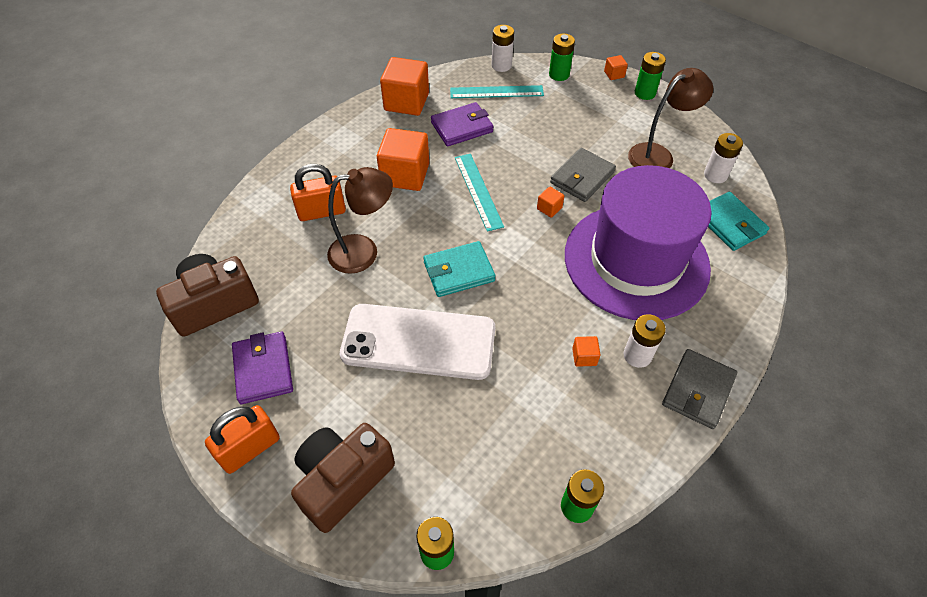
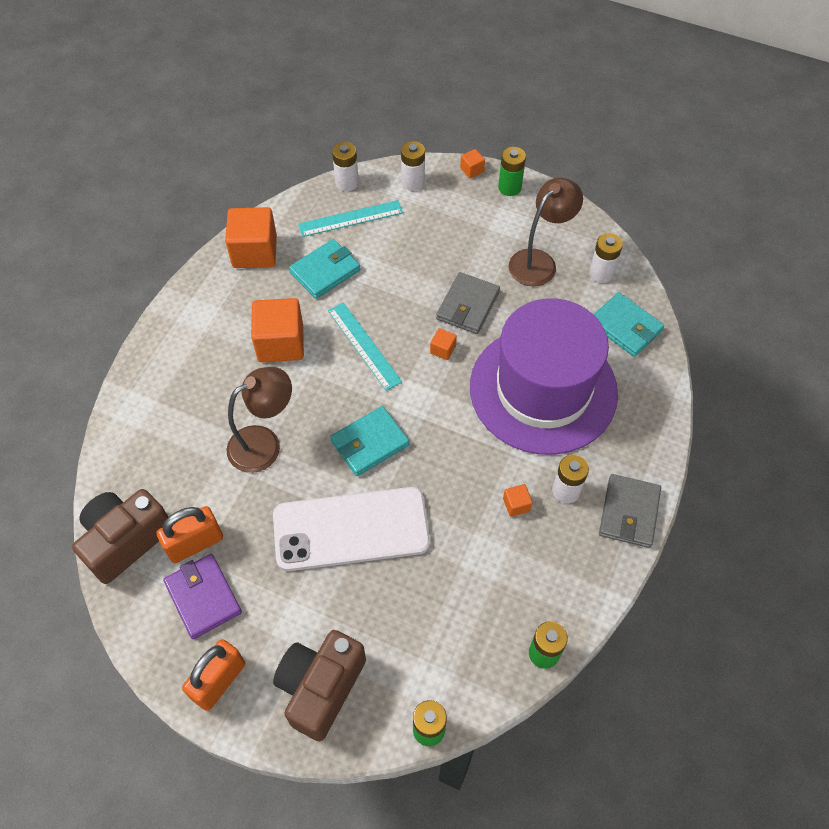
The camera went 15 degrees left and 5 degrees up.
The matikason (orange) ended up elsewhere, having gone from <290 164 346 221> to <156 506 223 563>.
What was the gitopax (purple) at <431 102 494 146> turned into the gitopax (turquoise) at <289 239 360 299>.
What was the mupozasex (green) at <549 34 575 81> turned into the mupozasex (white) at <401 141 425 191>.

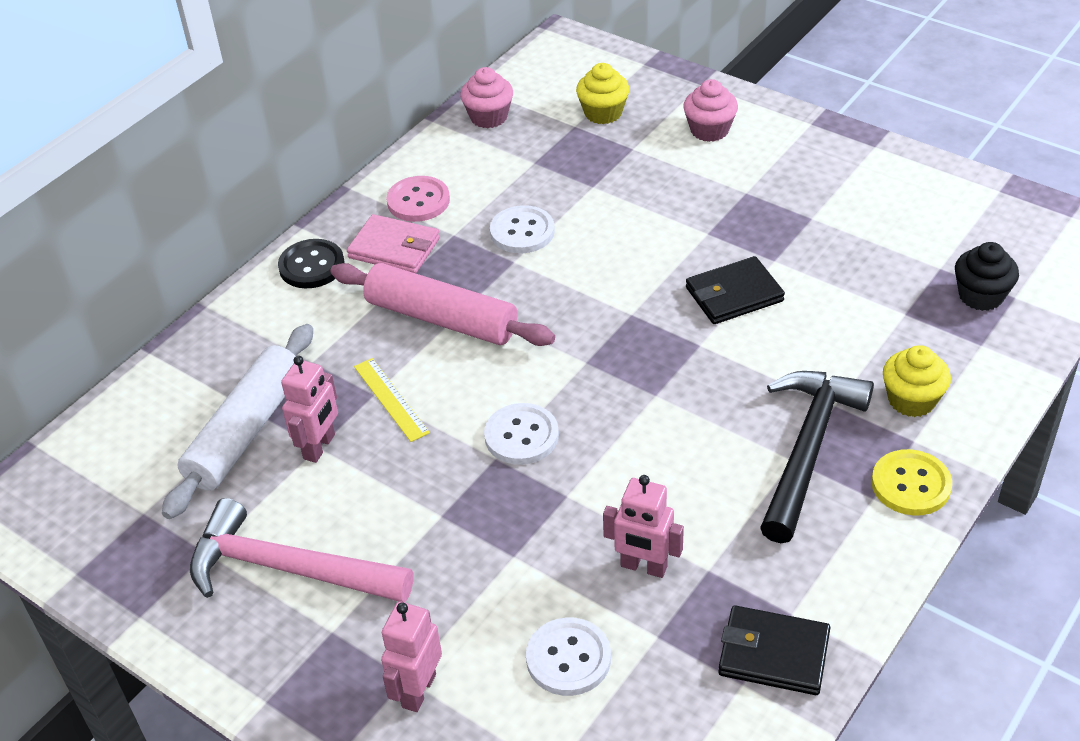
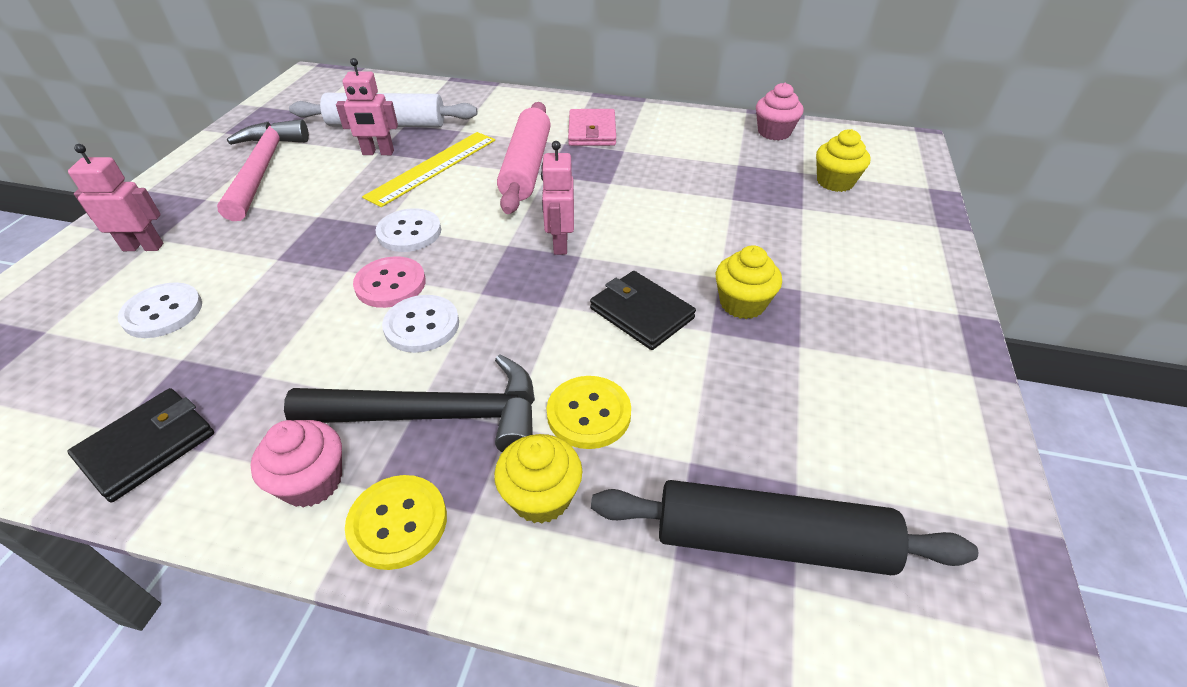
The camera went 65 degrees right and 0 degrees up.
The second view lost the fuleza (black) at <278 239 345 288>.
The size of the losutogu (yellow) at <354 358 430 442> changed by a factor of 1.64.
The fuleza (pink) ended up elsewhere, having gone from <386 176 450 222> to <353 256 426 308>.
The fuleza (white) ended up elsewhere, having gone from <490 205 555 253> to <382 295 459 353>.
The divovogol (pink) ended up elsewhere, having gone from <603 475 684 578> to <541 141 574 255>.
The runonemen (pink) ended up elsewhere, having gone from <683 79 738 142> to <250 420 342 508>.
The gitopax (black) at <718 605 830 695> ended up facing another way, 45 degrees clockwise from before.
Where the runonemen (black) stood at <955 242 1019 311>, the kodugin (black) came to stand at <591 480 978 575>.
The second view gained the fuleza (yellow) at <547 376 631 449>.
The second view gained the runonemen (yellow) at <716 245 782 319>.

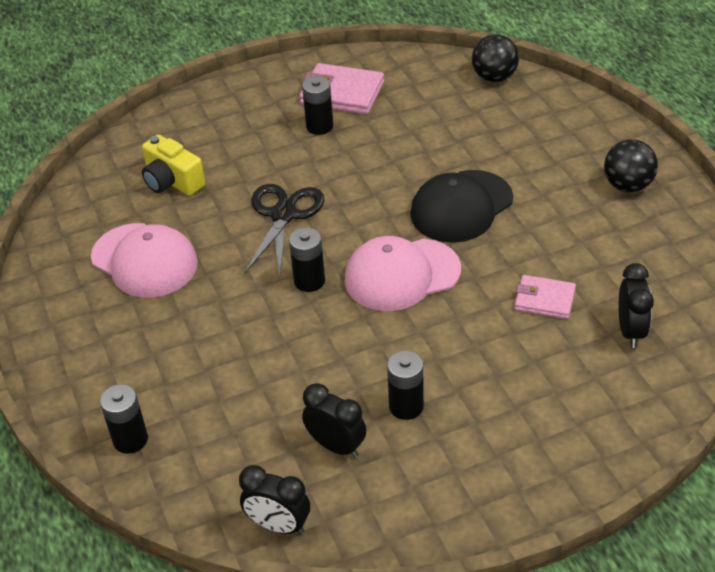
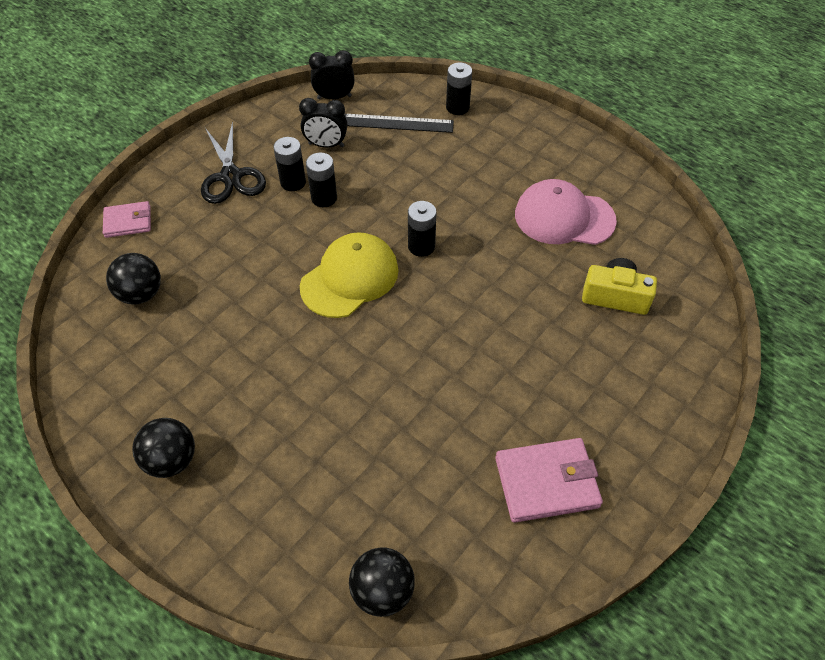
The camera went 150 degrees right and 10 degrees up.
The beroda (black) ended up elsewhere, having gone from <245 184 324 278> to <201 121 266 204>.
The mupozasex (black) ended up elsewhere, having gone from <302 76 333 135> to <306 152 337 207>.
What was the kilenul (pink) at <344 236 461 311> turned into the kilenul (yellow) at <300 232 399 318>.
The second view lost the kilenul (black) at <410 170 513 243>.
The gitopax (pink) ended up elsewhere, having gone from <514 275 576 319> to <103 201 151 238>.
Where the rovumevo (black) stood at <619 263 654 348>, the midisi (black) came to stand at <106 253 161 305>.
The second view gained the losutogu (black) at <344 114 454 133>.

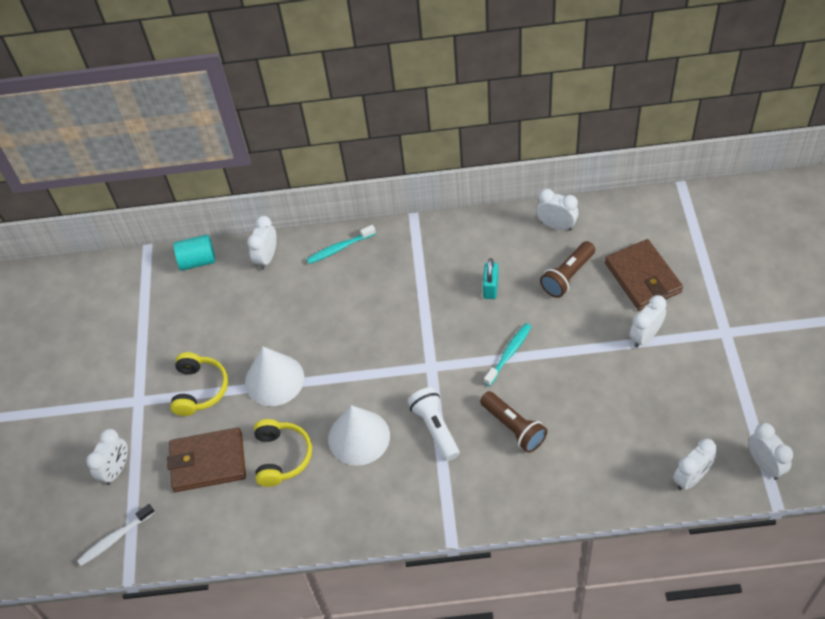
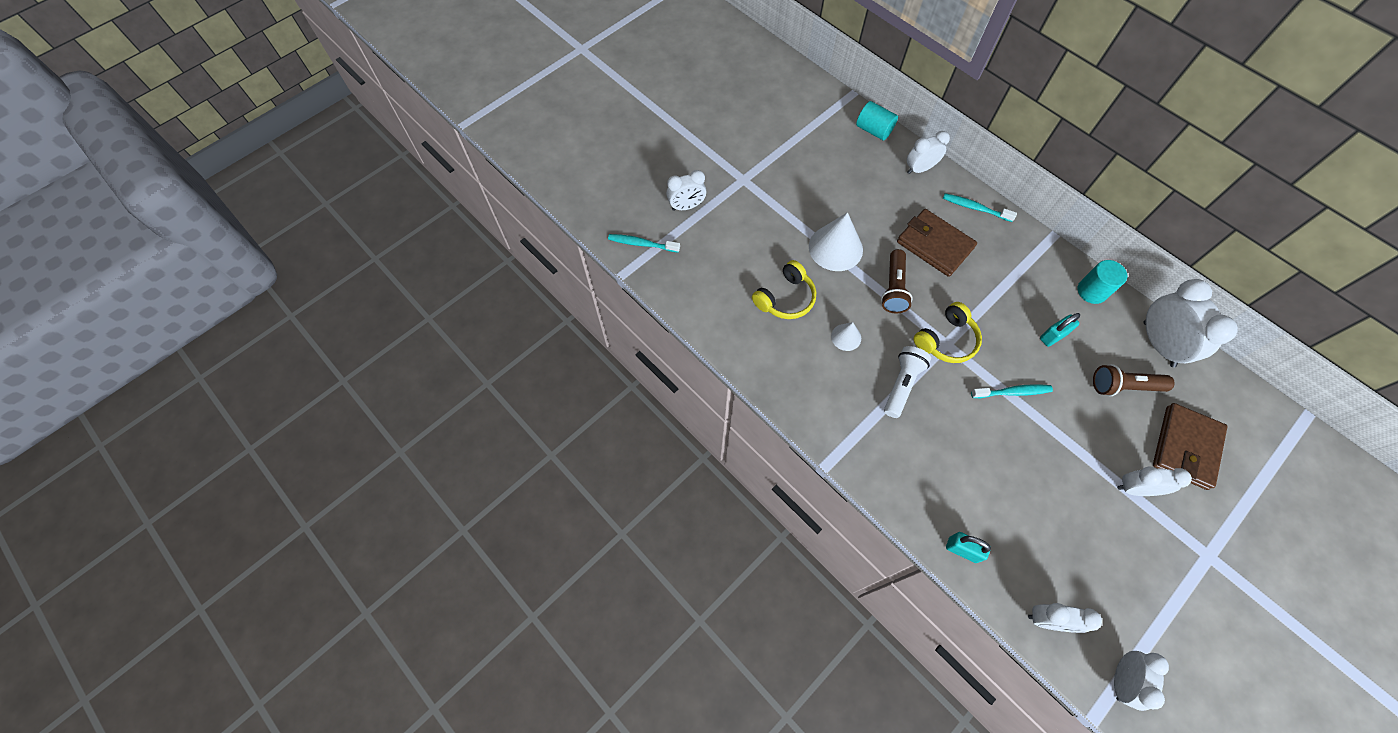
The camera went 45 degrees right and 10 degrees up.
What was the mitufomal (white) at <77 504 155 566> turned into the mitufomal (turquoise) at <608 234 680 253>.
The gitopax (brown) ended up elsewhere, having gone from <167 427 246 492> to <897 209 977 277>.
The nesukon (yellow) ended up elsewhere, having gone from <170 352 228 416> to <914 302 982 363>.
The size of the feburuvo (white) at <328 405 390 466> changed by a factor of 0.52.
The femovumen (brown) ended up elsewhere, having gone from <480 391 547 453> to <881 249 913 313>.
The size of the rovumevo (white) at <536 189 579 231> changed by a factor of 1.60.
The second view gained the matikason (turquoise) at <946 532 991 563>.
The second view gained the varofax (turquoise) at <1078 260 1127 304>.

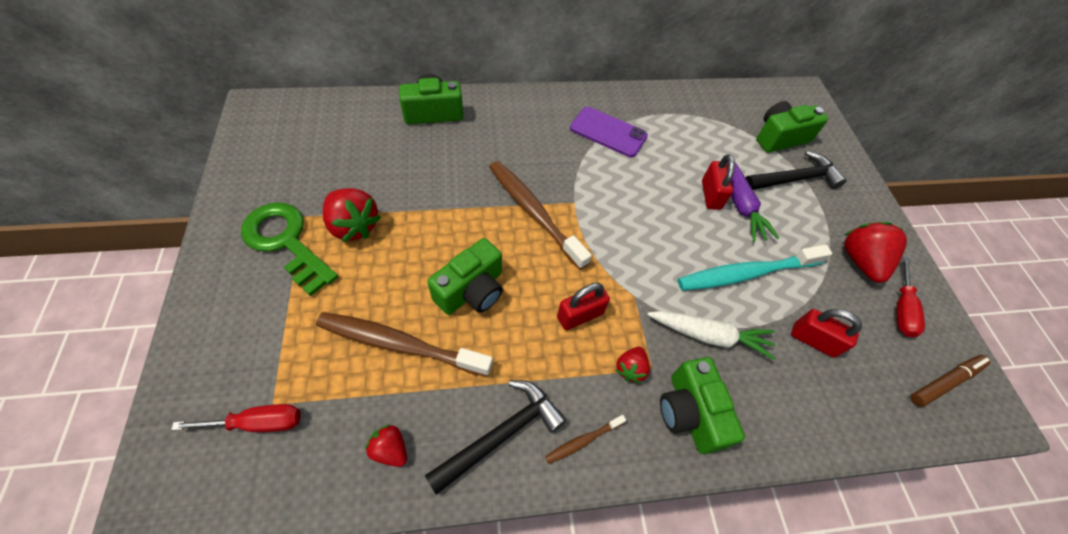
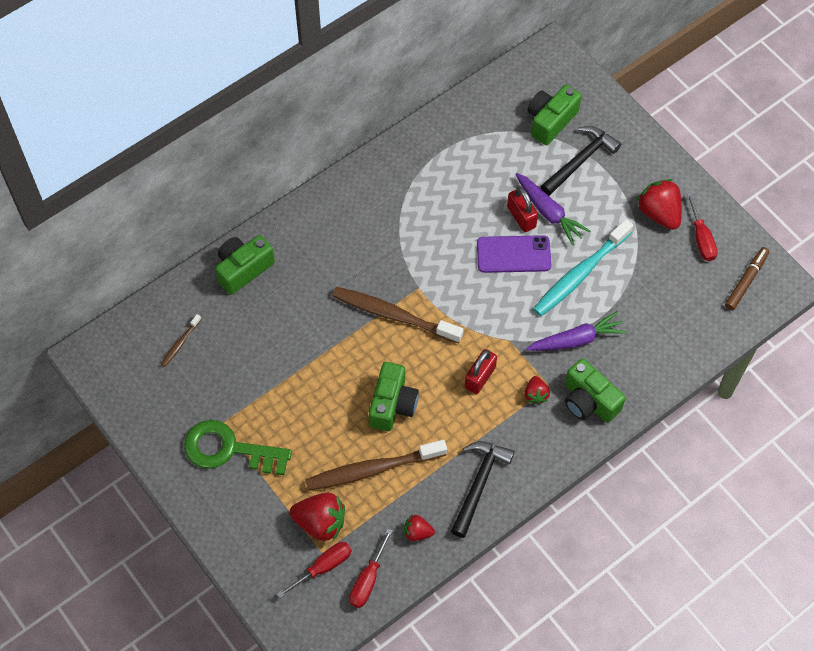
The camera went 25 degrees left and 5 degrees up.
The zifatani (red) ended up elsewhere, having gone from <323 188 381 242> to <290 493 345 541>.
The mitufomal (brown) ended up elsewhere, having gone from <545 415 626 464> to <161 314 201 367>.
The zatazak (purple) ended up elsewhere, having gone from <570 107 648 157> to <477 235 551 273>.
What was the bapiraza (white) at <647 311 776 360> turned into the bapiraza (purple) at <526 311 627 351>.
The second view lost the matikason (red) at <791 309 862 358>.
The second view gained the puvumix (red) at <349 529 393 608>.

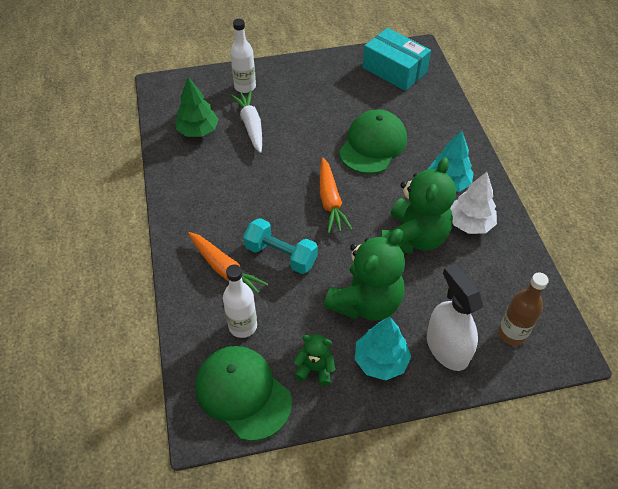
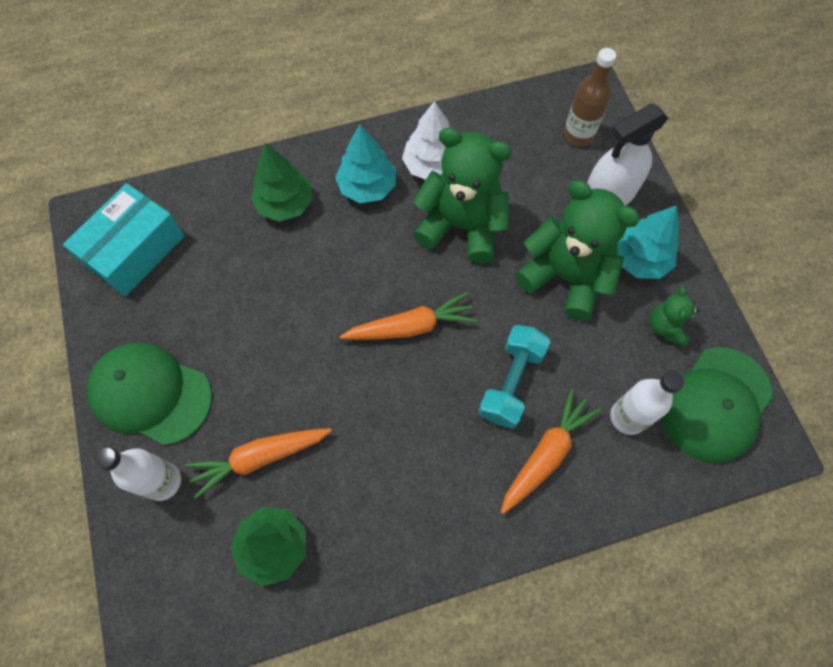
The camera went 95 degrees left and 15 degrees up.
What was the bapiraza (white) at <231 90 262 153> turned into the bapiraza (orange) at <185 428 332 499>.
The kilenul (green) ended up elsewhere, having gone from <339 109 407 174> to <87 343 212 445>.
The second view gained the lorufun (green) at <251 143 313 222>.

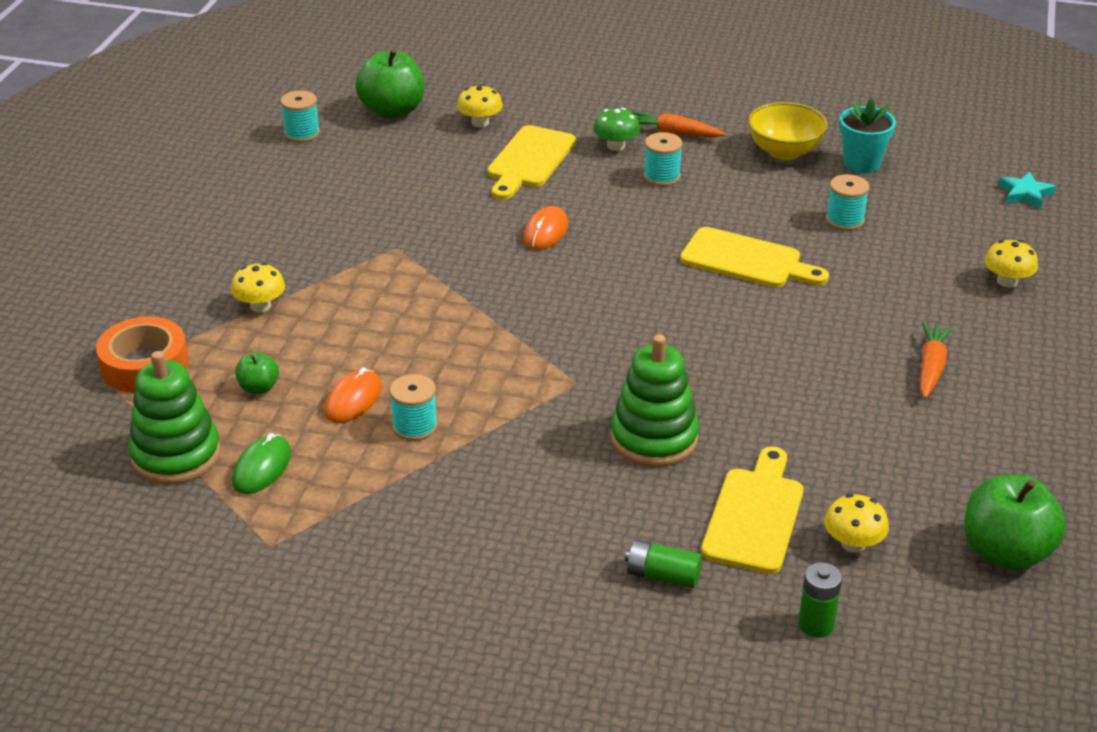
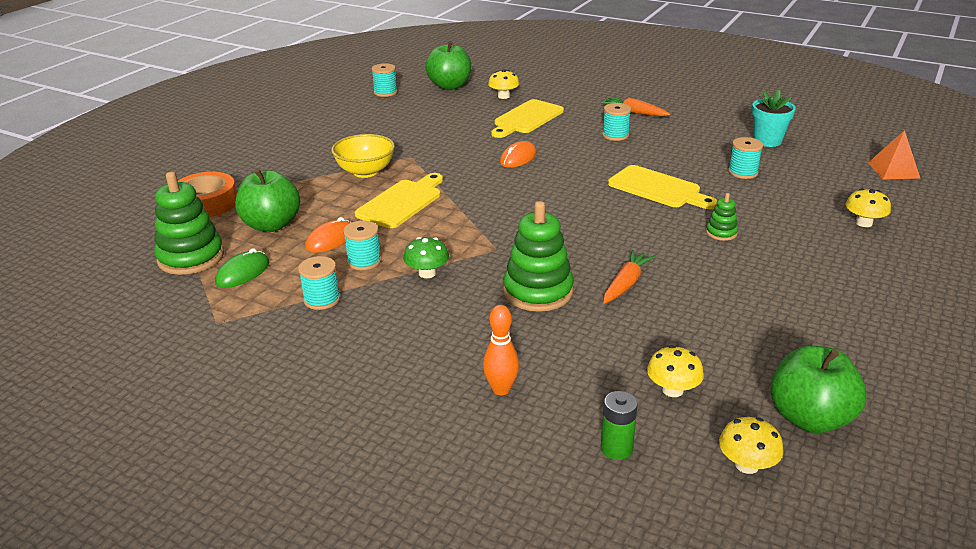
The camera went 15 degrees right and 5 degrees down.
The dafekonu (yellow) ended up elsewhere, having gone from <231 263 285 312> to <719 417 783 474>.
The size of the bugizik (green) at <235 352 279 394> changed by a factor of 2.01.
The dafekonu (green) ended up elsewhere, having gone from <593 108 640 151> to <403 237 449 278>.
Where the mupozasex (green) stood at <625 540 702 588>, the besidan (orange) came to stand at <483 305 519 395>.
The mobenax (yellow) ended up elsewhere, having gone from <701 446 803 574> to <355 173 443 228>.
The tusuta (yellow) ended up elsewhere, having gone from <748 102 828 160> to <331 134 395 178>.
The bapiraza (orange) ended up elsewhere, having gone from <920 322 953 399> to <603 250 655 304>.
Where the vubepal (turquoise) stood at <999 172 1056 209>, the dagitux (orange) came to stand at <868 130 920 179>.
The second view gained the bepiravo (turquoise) at <298 256 340 310>.
The second view gained the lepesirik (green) at <706 193 738 241>.

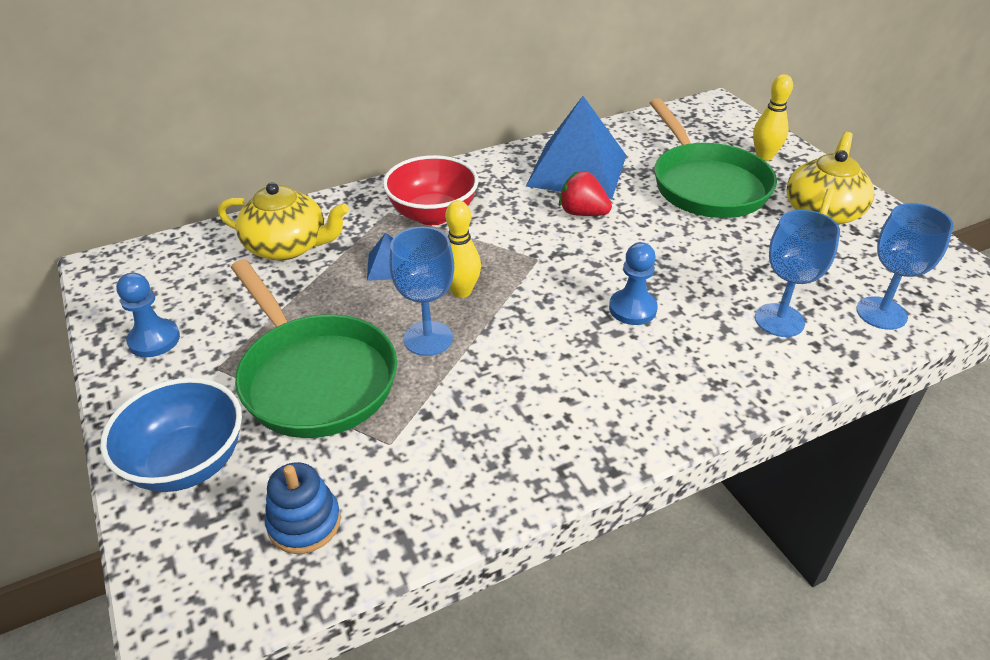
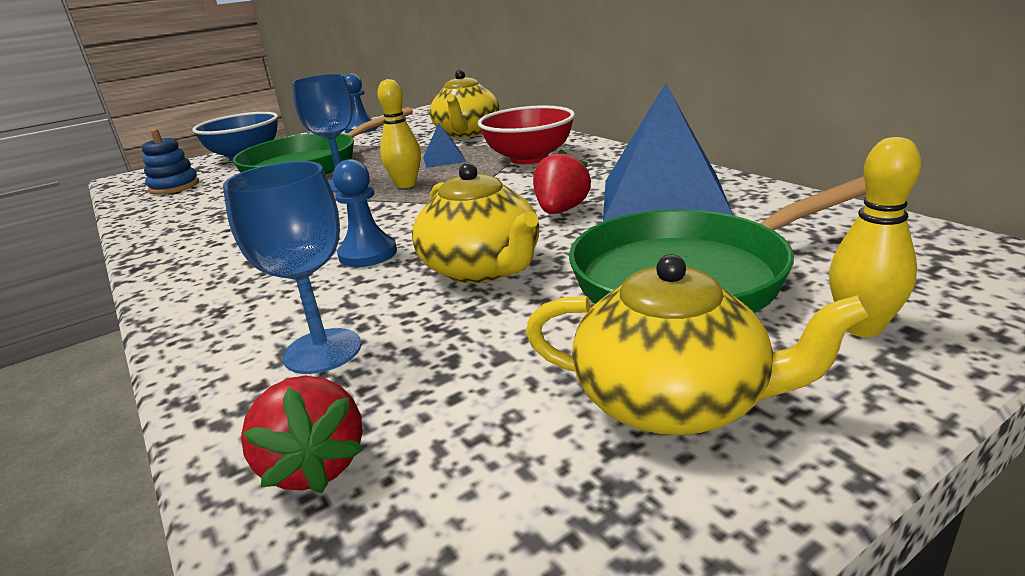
The camera went 85 degrees right and 15 degrees down.
Where the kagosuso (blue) stood at <856 203 954 330>, the zifatani (red) came to stand at <241 376 364 494>.
The second view gained the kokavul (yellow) at <412 163 539 283>.

